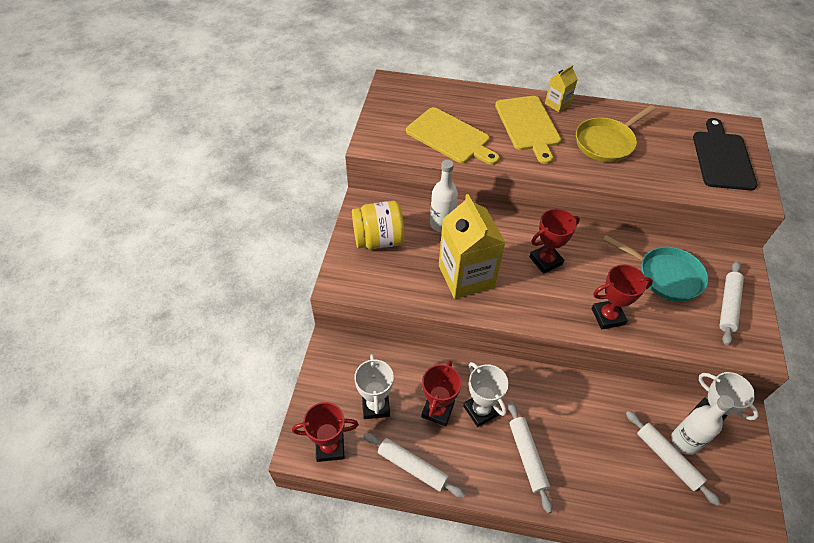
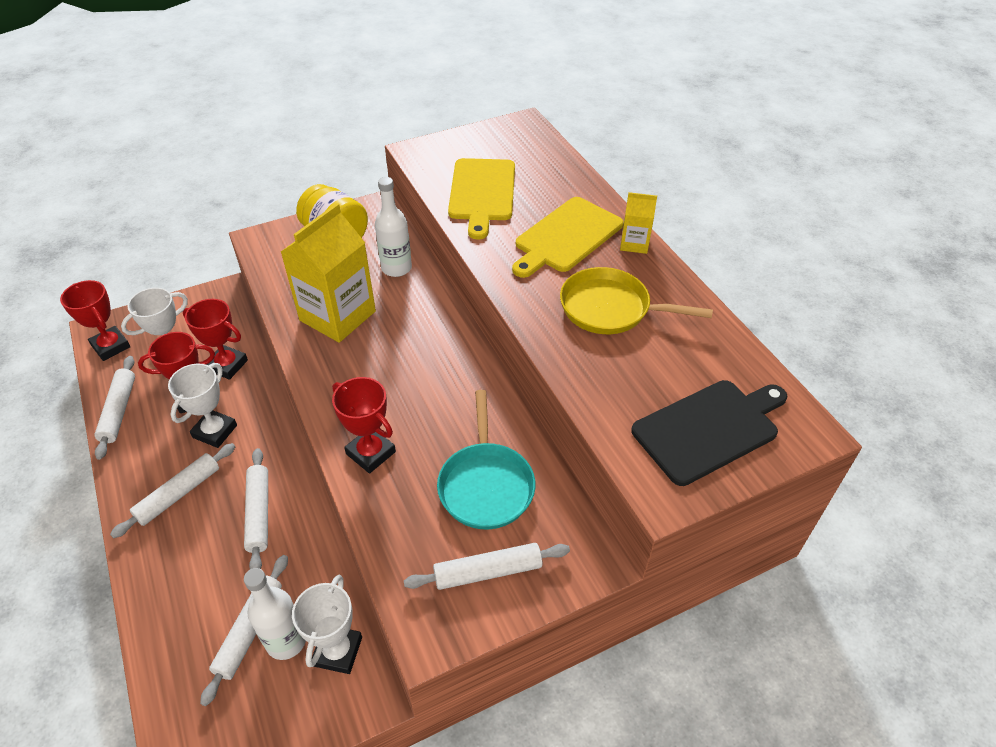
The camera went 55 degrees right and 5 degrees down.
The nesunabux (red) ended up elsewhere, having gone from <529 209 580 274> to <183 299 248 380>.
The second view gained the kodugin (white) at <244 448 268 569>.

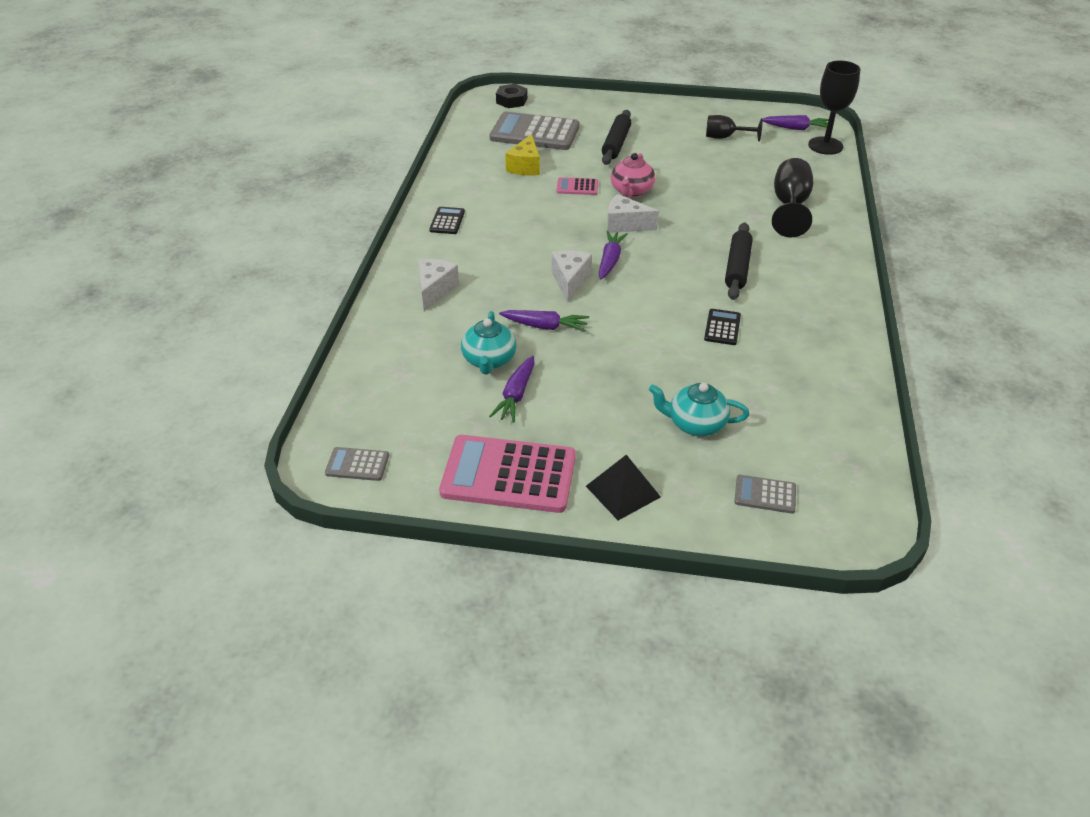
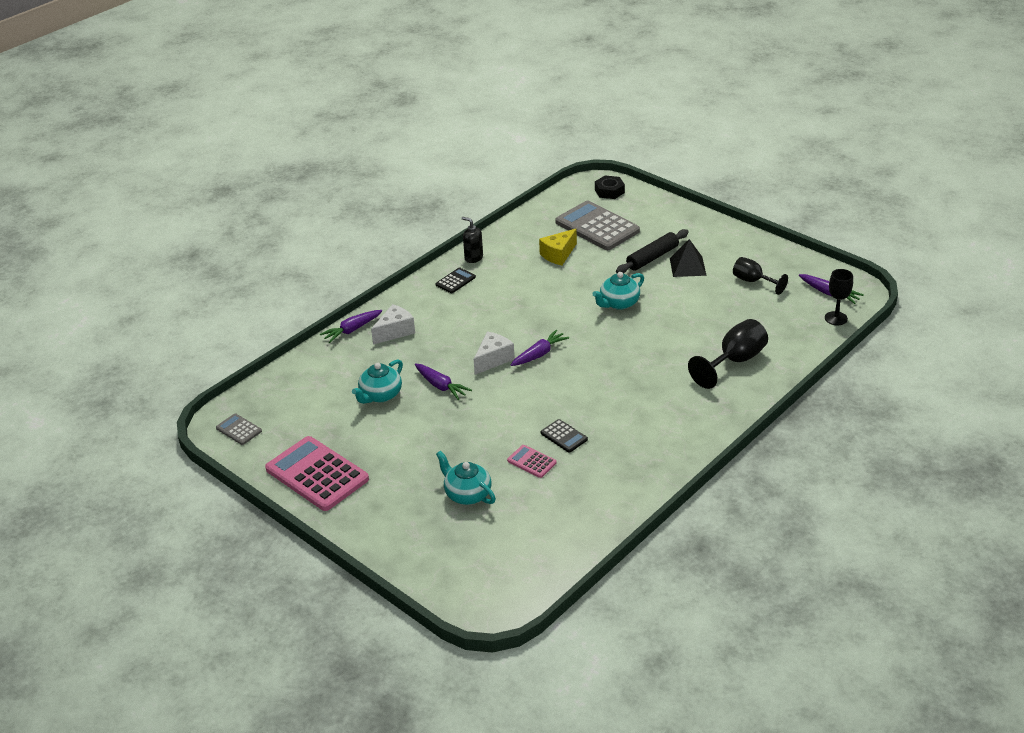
The camera went 35 degrees right and 5 degrees down.
The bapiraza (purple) ended up elsewhere, having gone from <489 356 534 423> to <320 310 382 343>.
The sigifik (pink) ended up elsewhere, having gone from <557 177 598 195> to <507 445 557 478>.
The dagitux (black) ended up elsewhere, having gone from <586 455 661 520> to <670 239 707 277>.
The second view lost the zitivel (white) at <607 194 659 233>.
What was the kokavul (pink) at <611 153 655 197> turned into the kokavul (turquoise) at <593 272 644 310>.
The sigifik (black) at <704 309 741 345> ended up facing another way, 90 degrees clockwise from before.
The second view lost the kodugin (black) at <725 222 753 300>.
The second view lost the sigifik (grey) at <735 475 796 514>.
The size of the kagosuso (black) at <808 60 860 155> changed by a factor of 0.66.
The second view gained the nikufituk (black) at <462 217 483 263>.

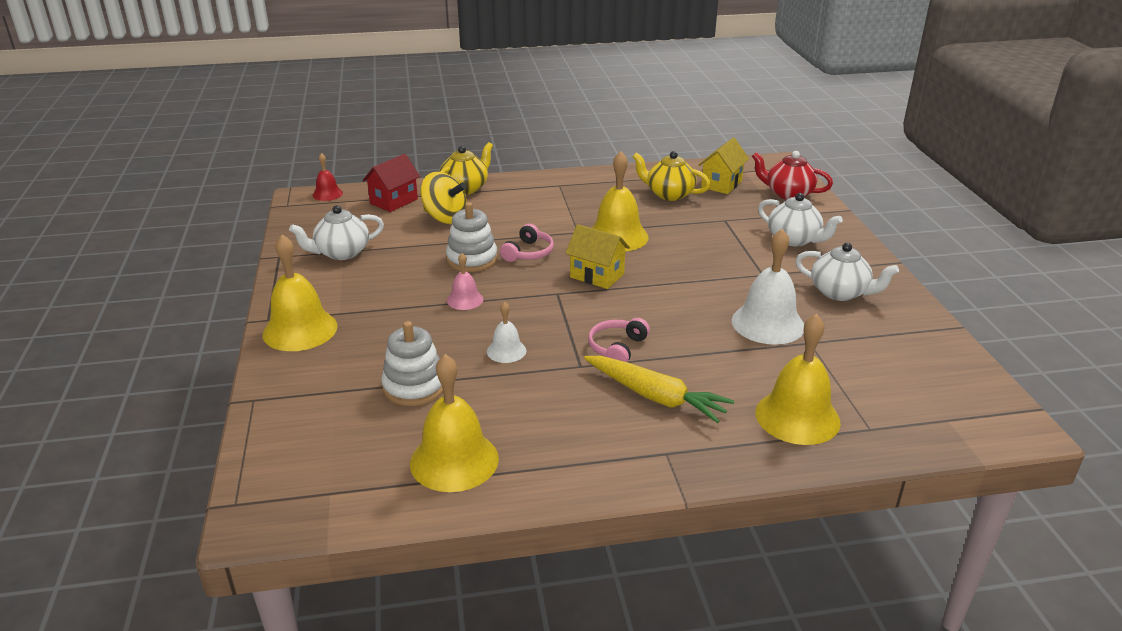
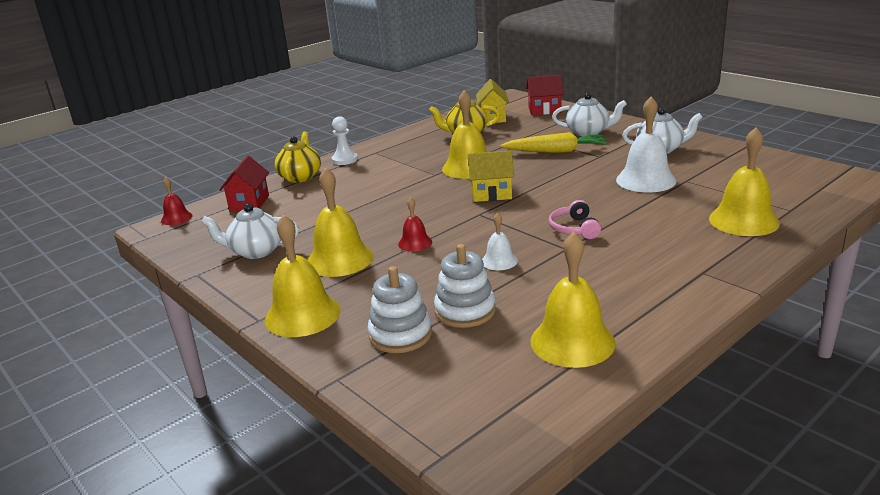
The camera went 30 degrees left and 5 degrees down.
The kokavul (white) at <289 205 384 260> ended up facing another way, 60 degrees clockwise from before.
The second view lost the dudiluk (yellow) at <420 172 467 224>.
The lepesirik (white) ended up elsewhere, having gone from <446 202 498 272> to <367 266 432 353>.
What was the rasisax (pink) at <447 253 483 310> turned into the rasisax (red) at <398 197 432 252>.
The second view lost the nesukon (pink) at <500 224 554 262>.
The bapiraza (yellow) ended up elsewhere, having gone from <584 356 734 423> to <500 132 607 153>.
Where the kokavul (red) stood at <752 151 833 200>, the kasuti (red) came to stand at <526 75 564 115>.
The second view gained the rasisax (yellow) at <307 167 374 277>.
The second view gained the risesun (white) at <332 116 358 165>.

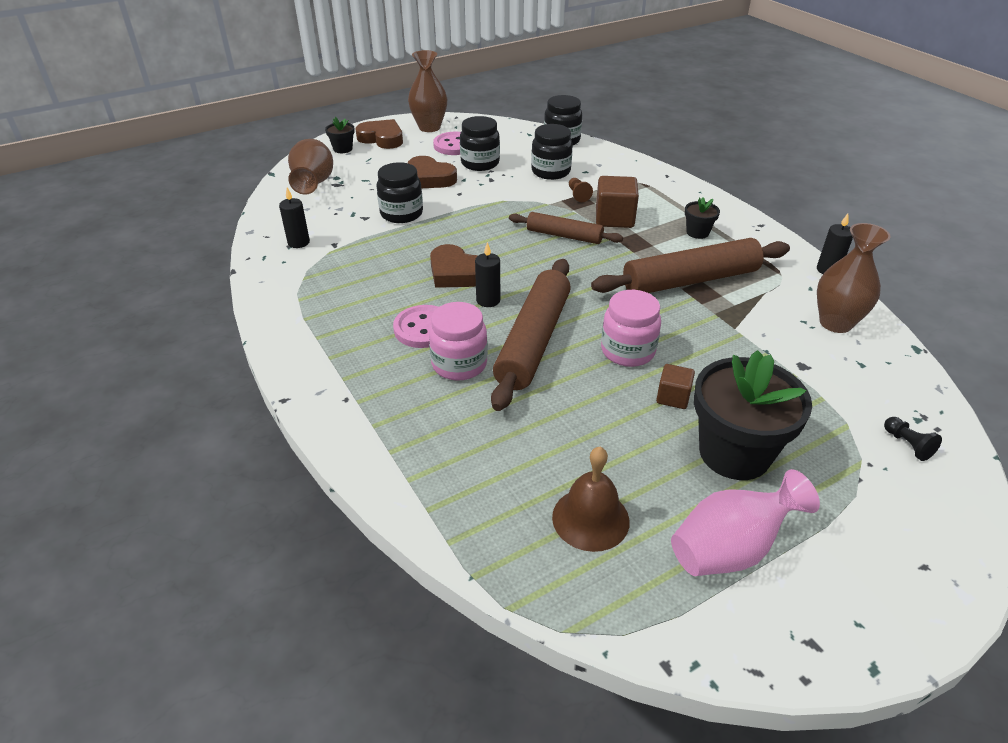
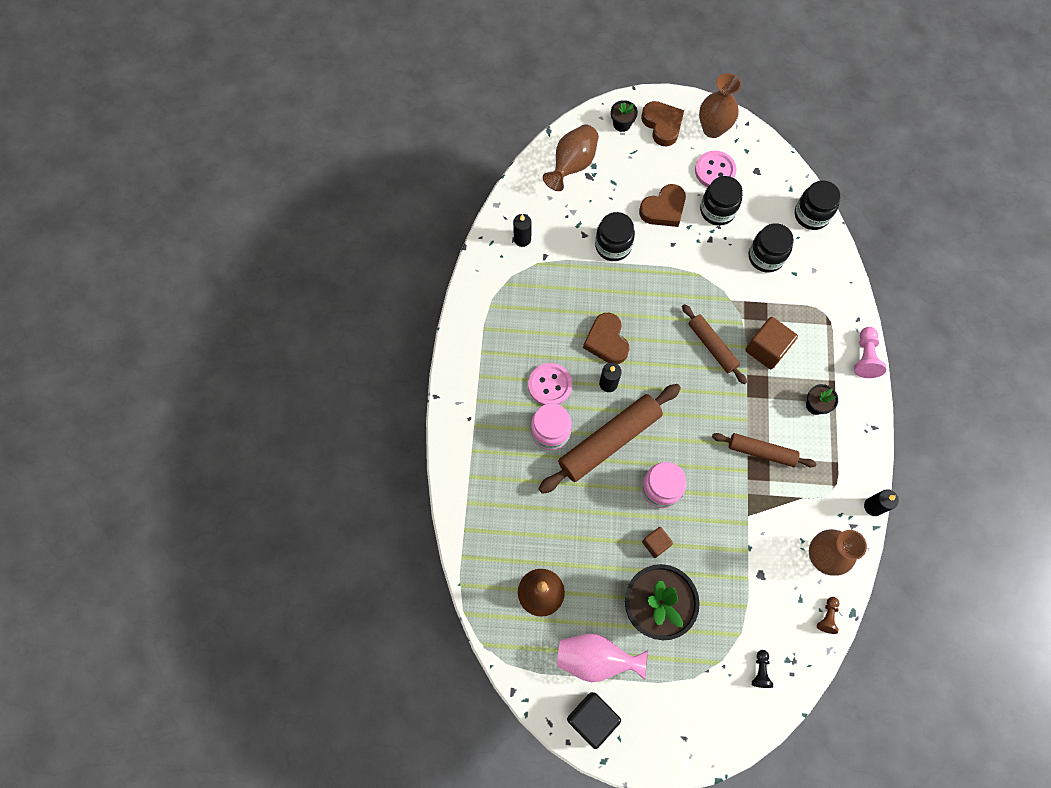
The camera went 35 degrees right and 30 degrees up.
The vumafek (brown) at <408 156 457 188> ended up facing another way, 105 degrees counterclockwise from before.
The risesun (brown) ended up elsewhere, having gone from <569 178 593 202> to <817 597 839 634>.
The size of the kodugin (brown) at <591 238 790 293> changed by a factor of 0.59.
The second view gained the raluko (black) at <567 692 621 749>.
The second view gained the risesun (pink) at <854 327 886 378>.

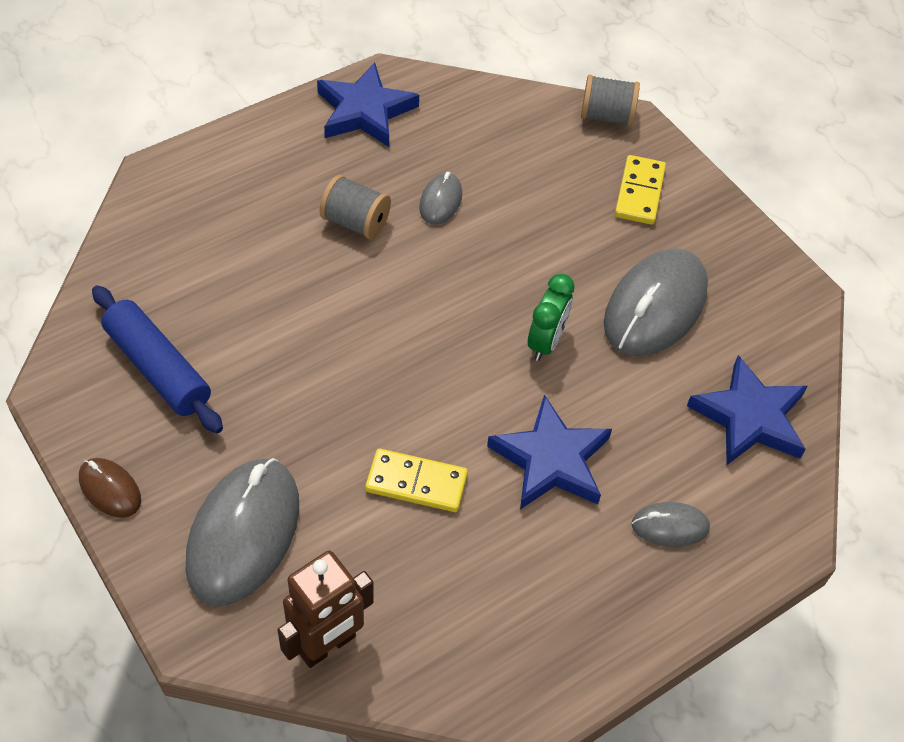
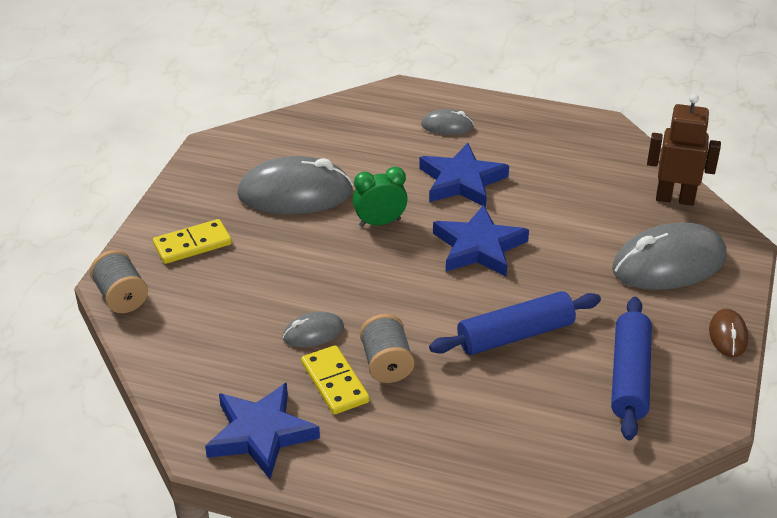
The camera went 125 degrees left and 15 degrees down.
The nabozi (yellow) ended up elsewhere, having gone from <365 449 468 512> to <301 345 370 415>.
The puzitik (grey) at <632 502 710 547> ended up facing another way, 45 degrees counterclockwise from before.
The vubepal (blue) ended up elsewhere, having gone from <687 355 807 465> to <433 204 529 277>.
The second view gained the kodugin (blue) at <429 291 601 355>.

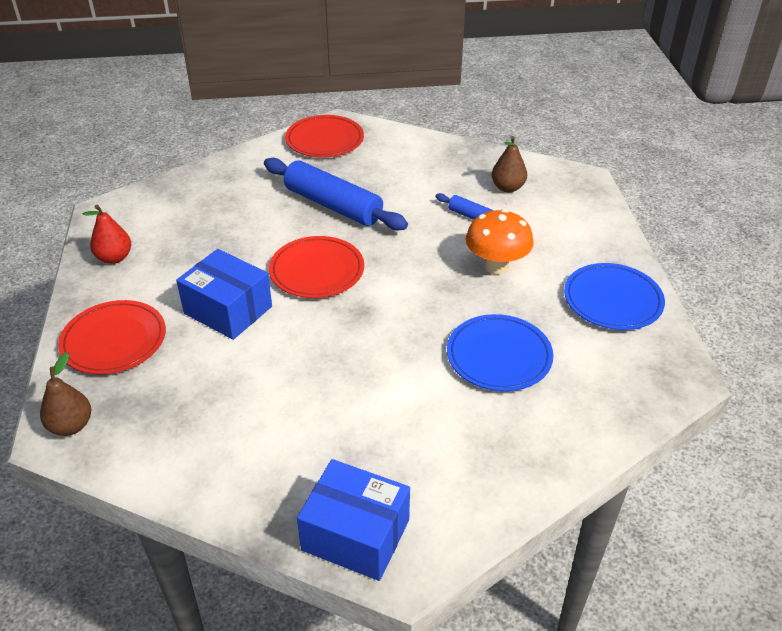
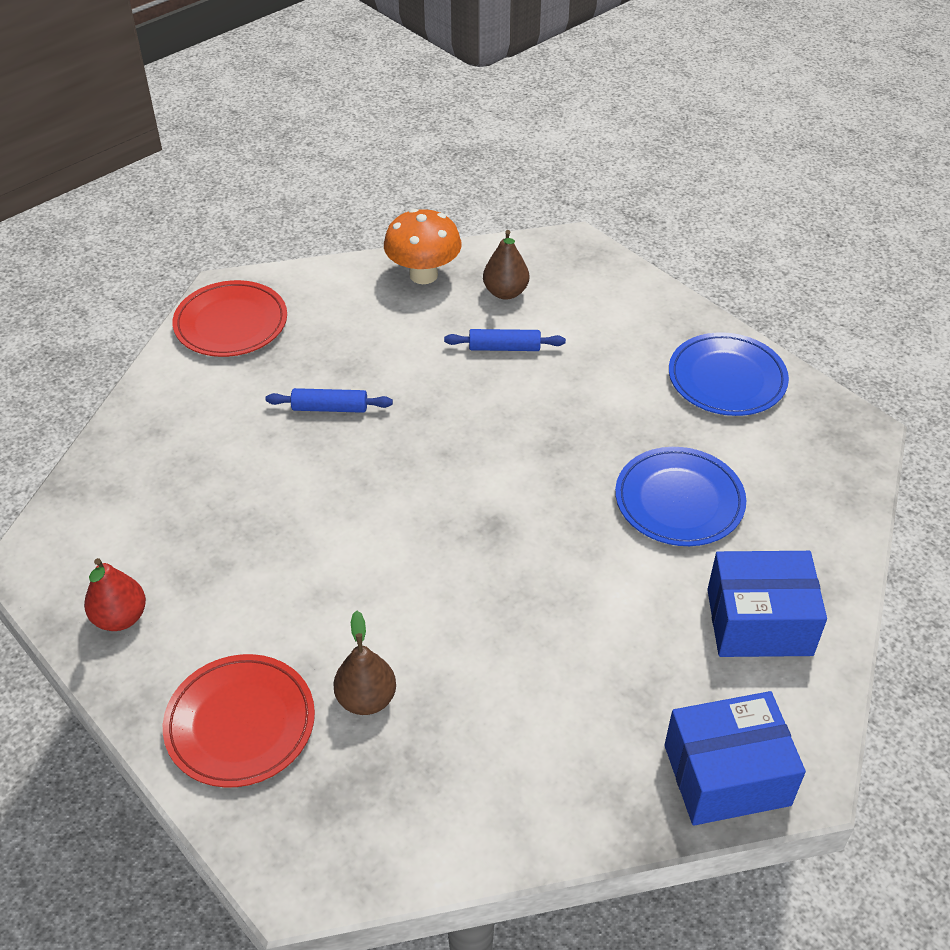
The camera went 35 degrees left and 5 degrees up.
The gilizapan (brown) ended up elsewhere, having gone from <40 352 91 436> to <333 610 396 715>.
The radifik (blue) ended up elsewhere, having gone from <176 249 272 340> to <707 551 827 657>.
The size of the kodugin (blue) at <264 158 408 230> changed by a factor of 0.50.
The second view lost the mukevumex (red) at <269 236 364 298>.
The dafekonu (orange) ended up elsewhere, having gone from <466 209 534 274> to <384 208 461 284>.

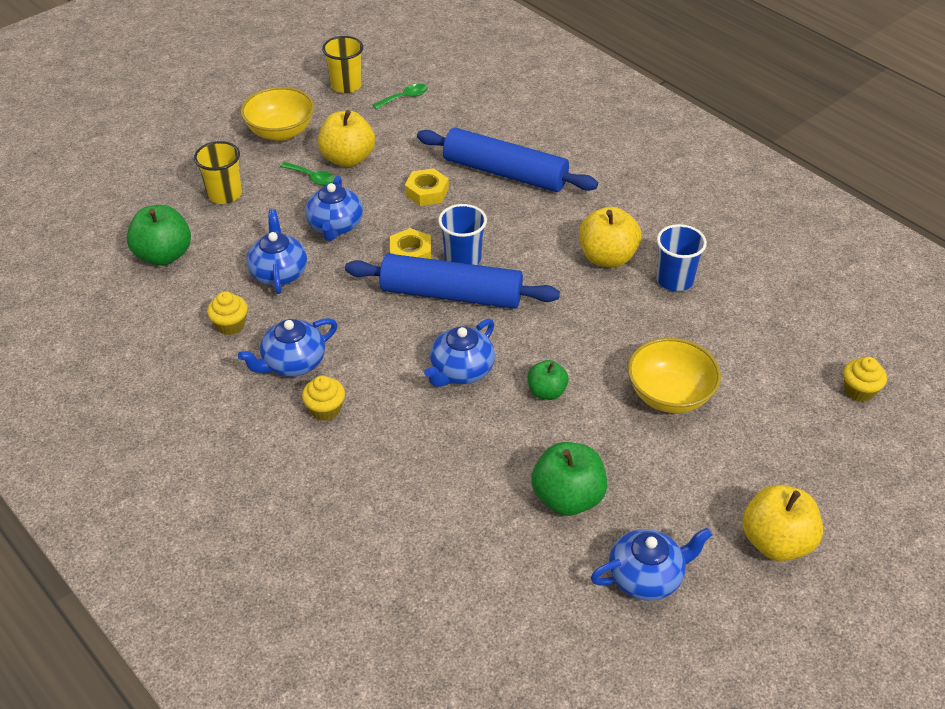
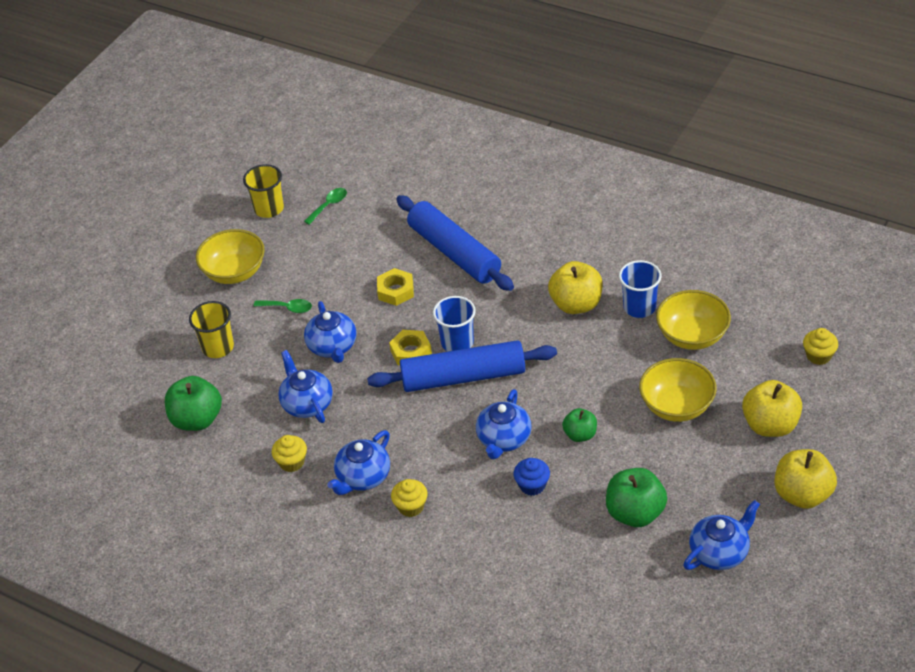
The camera went 15 degrees left and 0 degrees up.
The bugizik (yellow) ended up elsewhere, having gone from <318 110 375 167> to <742 380 802 437>.
The kodugin (blue) at <417 128 598 192> ended up facing another way, 45 degrees clockwise from before.
The second view gained the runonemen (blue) at <513 458 550 496>.
The second view gained the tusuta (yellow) at <656 290 731 350>.

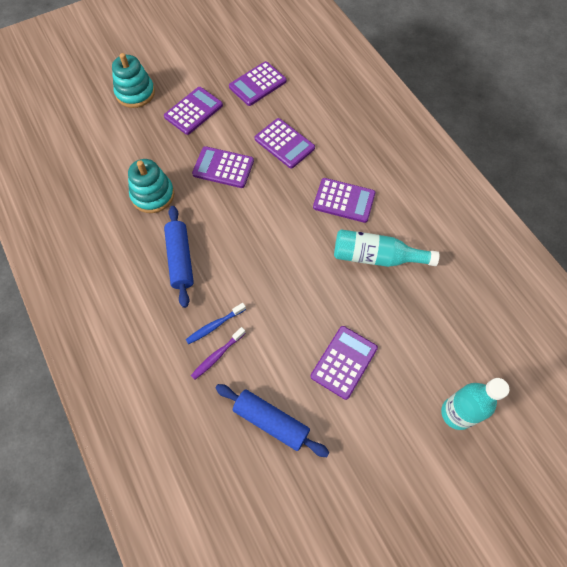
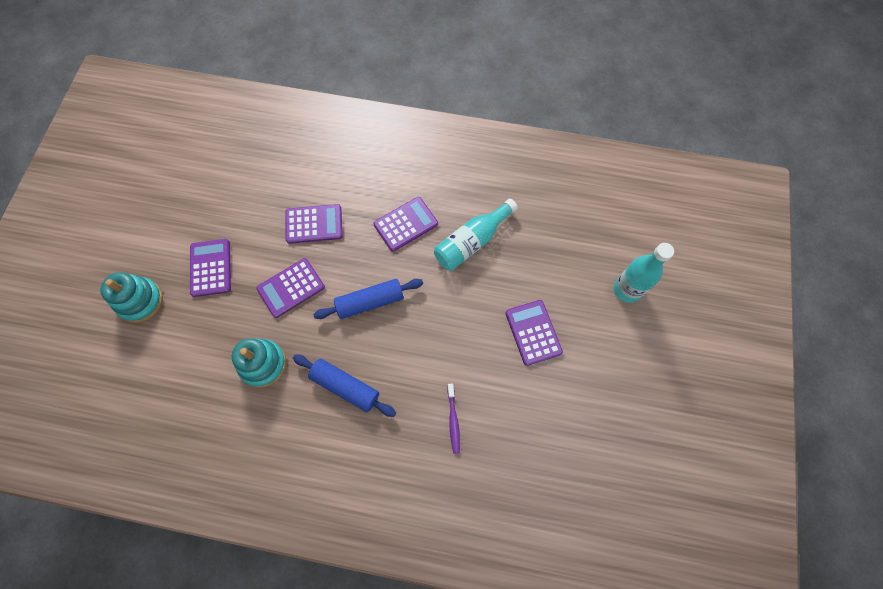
The camera went 50 degrees left and 5 degrees up.
The second view lost the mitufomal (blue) at <186 303 246 344>.
The kodugin (blue) ended up elsewhere, having gone from <215 384 330 457> to <313 279 423 319>.
The second view lost the sigifik (purple) at <229 61 287 106>.

